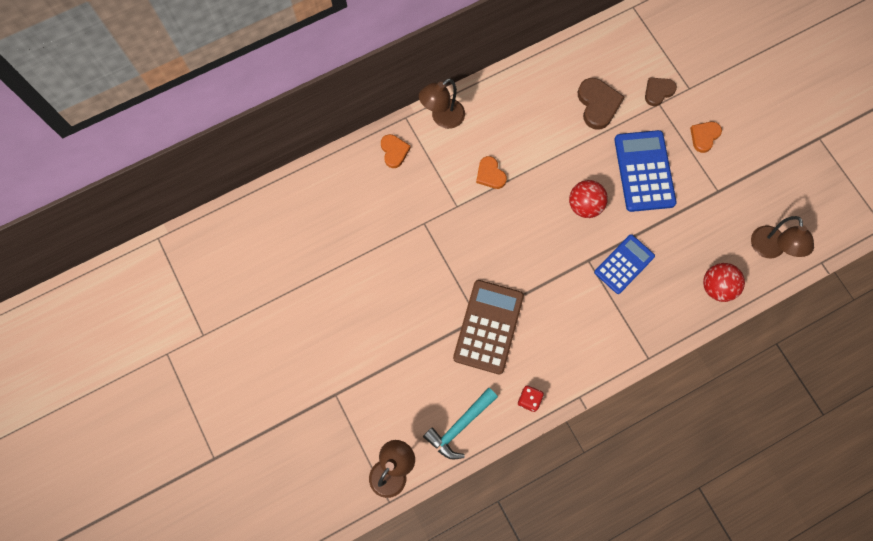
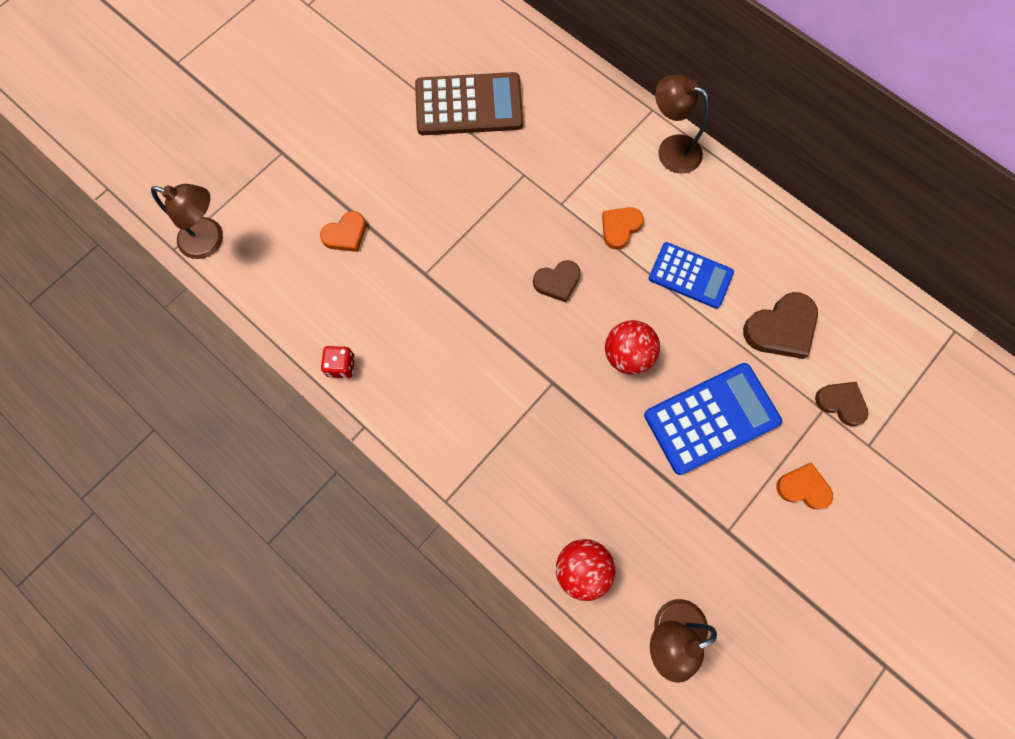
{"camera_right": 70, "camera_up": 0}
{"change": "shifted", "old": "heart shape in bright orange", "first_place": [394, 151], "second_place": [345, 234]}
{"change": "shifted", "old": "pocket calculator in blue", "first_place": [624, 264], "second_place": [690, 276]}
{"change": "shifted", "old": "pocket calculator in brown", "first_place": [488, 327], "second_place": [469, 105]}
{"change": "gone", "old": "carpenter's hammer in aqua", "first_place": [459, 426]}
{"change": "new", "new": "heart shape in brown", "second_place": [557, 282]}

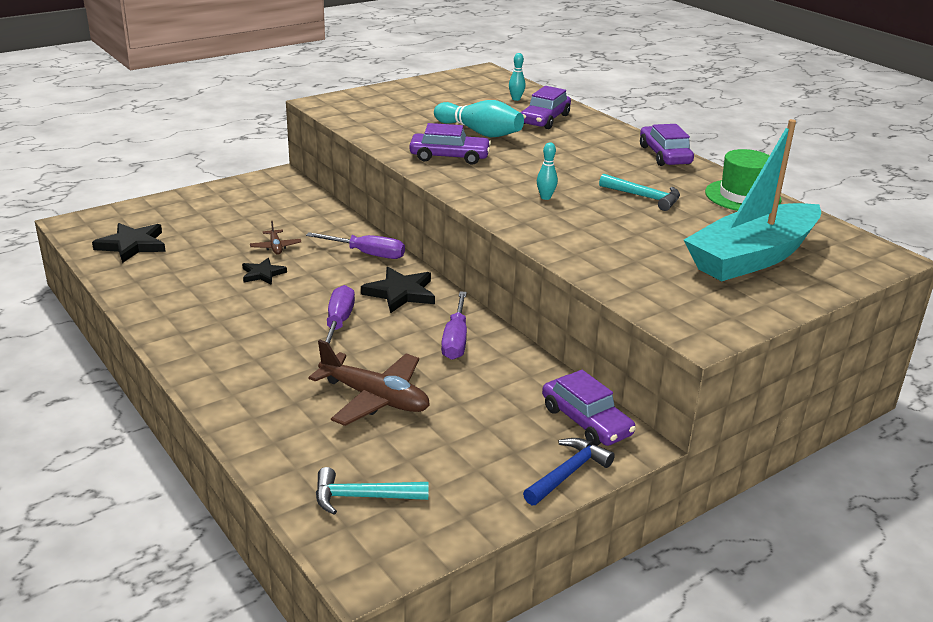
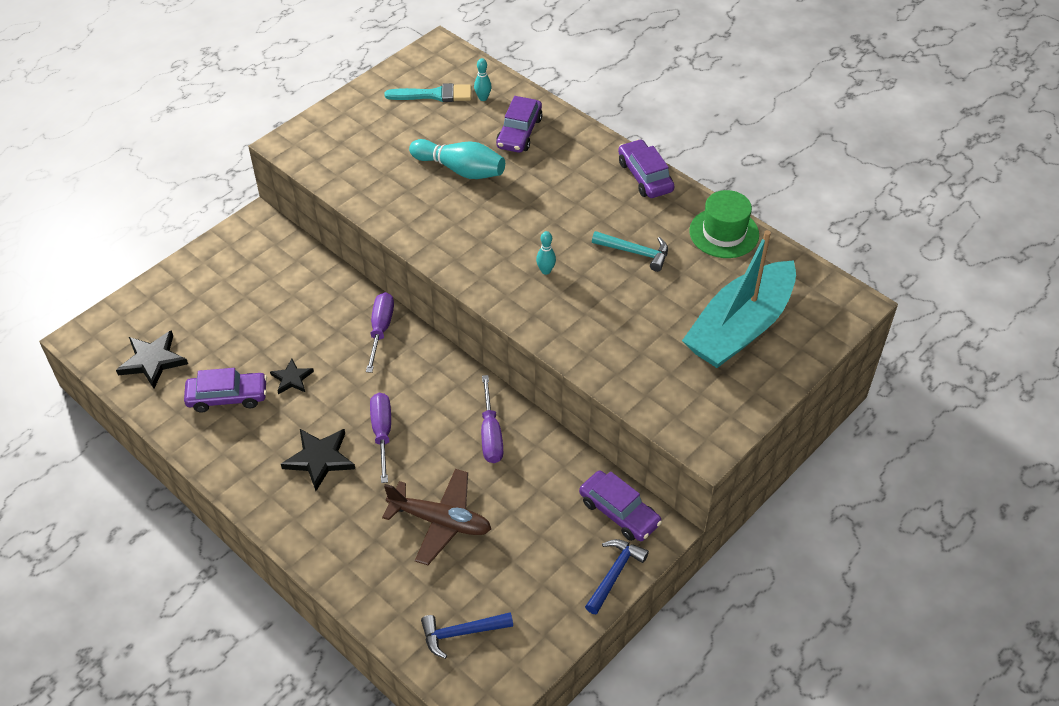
{"camera_right": -10, "camera_up": 20}
{"change": "shifted", "old": "toy car in royal purple", "first_place": [449, 157], "second_place": [227, 397]}
{"change": "gone", "old": "plane in brown", "first_place": [275, 247]}
{"change": "rotated", "old": "hand screwdriver in royal purple", "first_place": [367, 254], "second_place": [380, 330], "degrees": -90}
{"change": "shifted", "old": "star shape in jet-black", "first_place": [400, 293], "second_place": [319, 459]}
{"change": "repainted", "old": "carpenter's hammer in aqua", "new": "carpenter's hammer in blue", "first_place": [363, 497], "second_place": [461, 633]}
{"change": "new", "new": "paintbrush in aqua", "second_place": [434, 95]}

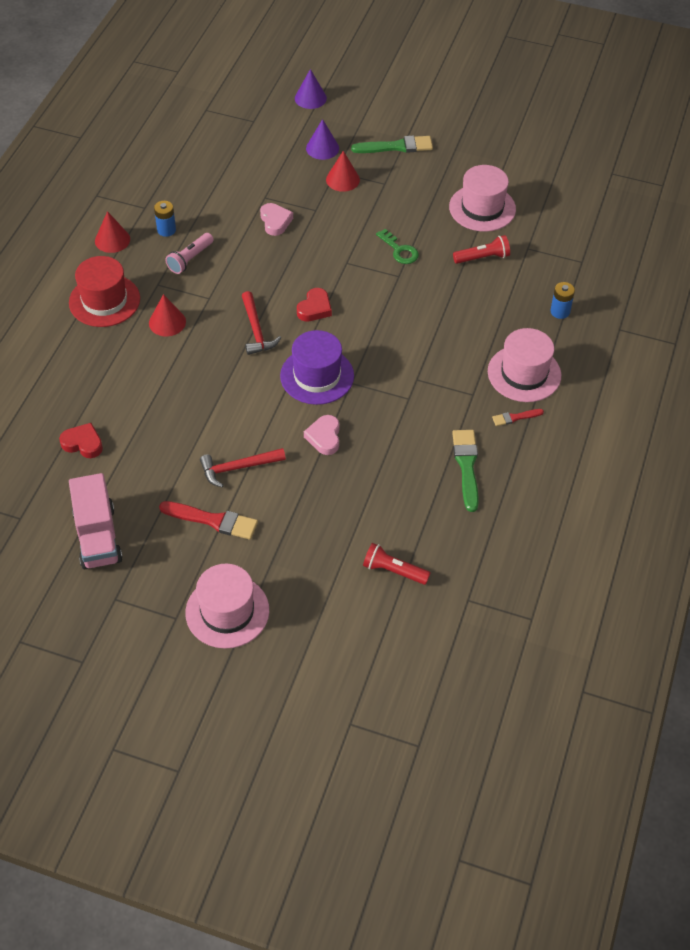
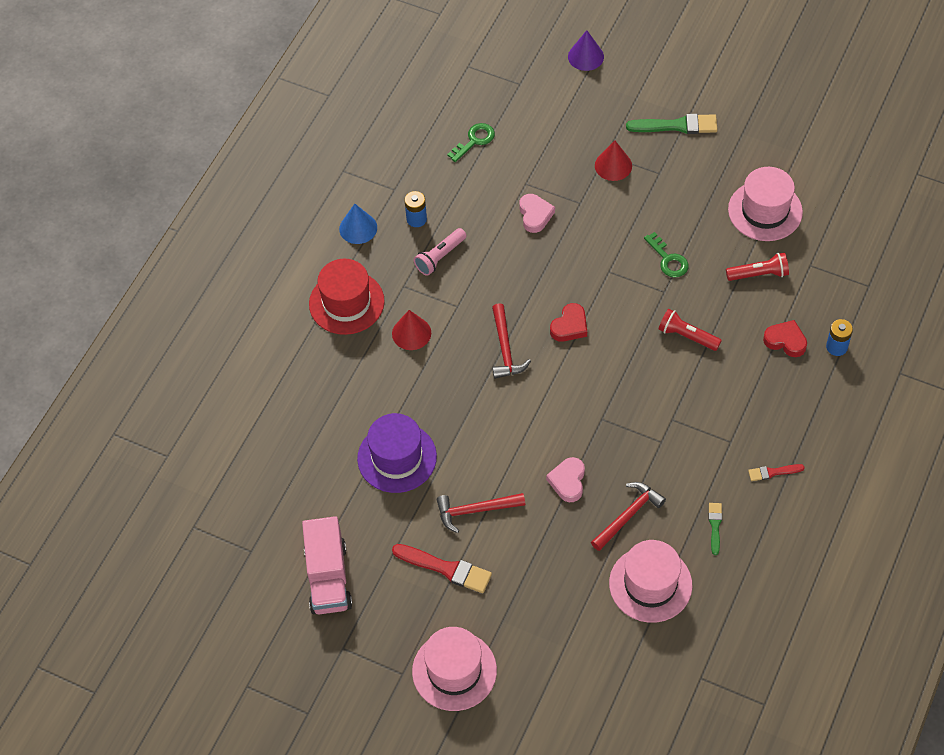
{"camera_right": 10, "camera_up": 5}
{"change": "gone", "old": "cone shape in royal purple", "first_place": [322, 148]}
{"change": "repainted", "old": "cone shape in scarlet", "new": "cone shape in blue", "first_place": [112, 240], "second_place": [358, 228]}
{"change": "shifted", "old": "top hat in rose-pink", "first_place": [524, 373], "second_place": [650, 584]}
{"change": "shifted", "old": "top hat in royal purple", "first_place": [317, 376], "second_place": [397, 457]}
{"change": "shifted", "old": "heart shape in scarlet", "first_place": [83, 443], "second_place": [785, 341]}
{"change": "scaled", "old": "paintbrush in emerald", "first_place": [466, 466], "second_place": [715, 526], "factor": 0.55}
{"change": "shifted", "old": "flashlight in scarlet", "first_place": [393, 571], "second_place": [687, 336]}
{"change": "new", "new": "key in emerald", "second_place": [474, 140]}
{"change": "new", "new": "carpenter's hammer in scarlet", "second_place": [628, 515]}

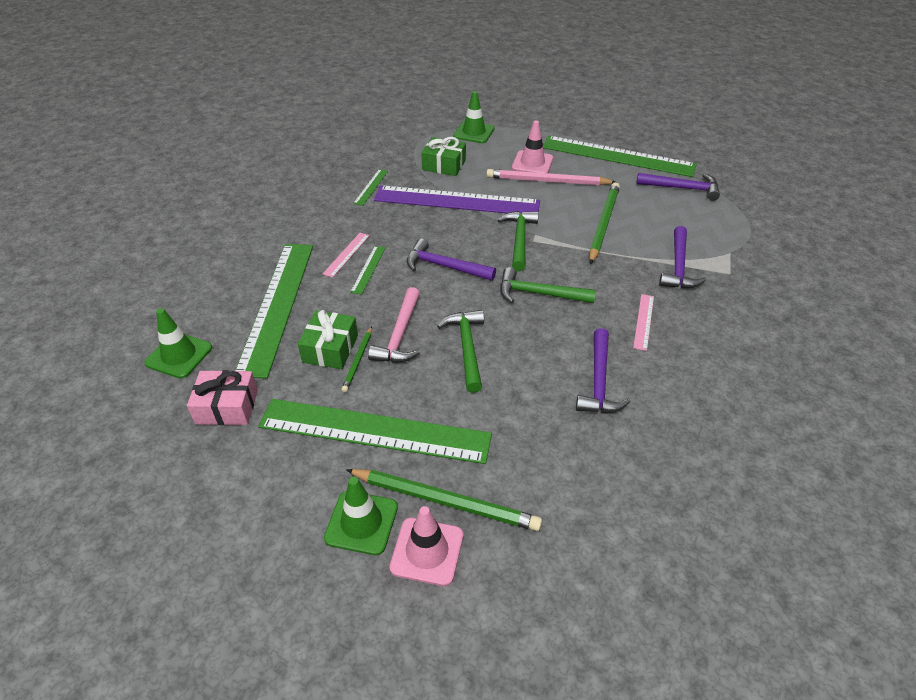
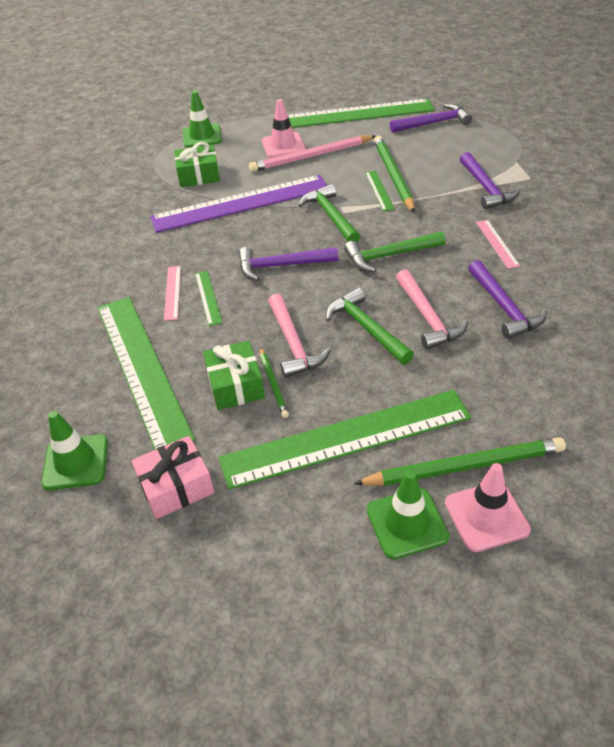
{"camera_right": -25, "camera_up": 0}
{"change": "shifted", "old": "straightedge in emerald", "first_place": [371, 187], "second_place": [379, 190]}
{"change": "new", "new": "carpenter's hammer in rose-pink", "second_place": [427, 317]}

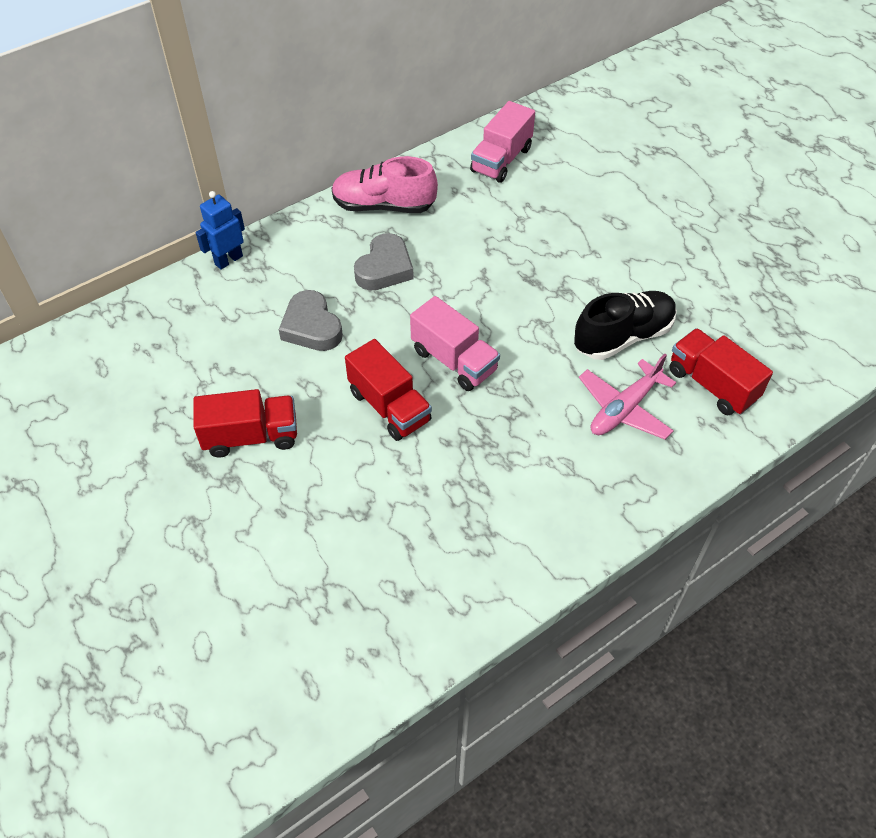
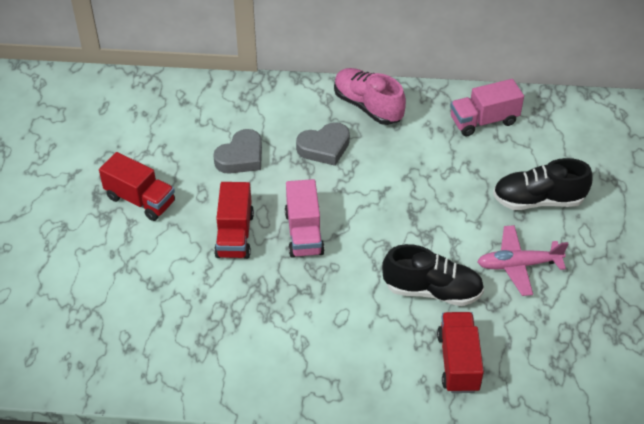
{"camera_right": 40, "camera_up": -5}
{"change": "gone", "old": "toy robot in blue", "first_place": [228, 260]}
{"change": "rotated", "old": "heart shape in ash-grey", "first_place": [311, 327], "second_place": [241, 157], "degrees": -150}
{"change": "shifted", "old": "plane in rose-pink", "first_place": [624, 409], "second_place": [518, 265]}
{"change": "new", "new": "sneaker in jet-black", "second_place": [538, 200]}

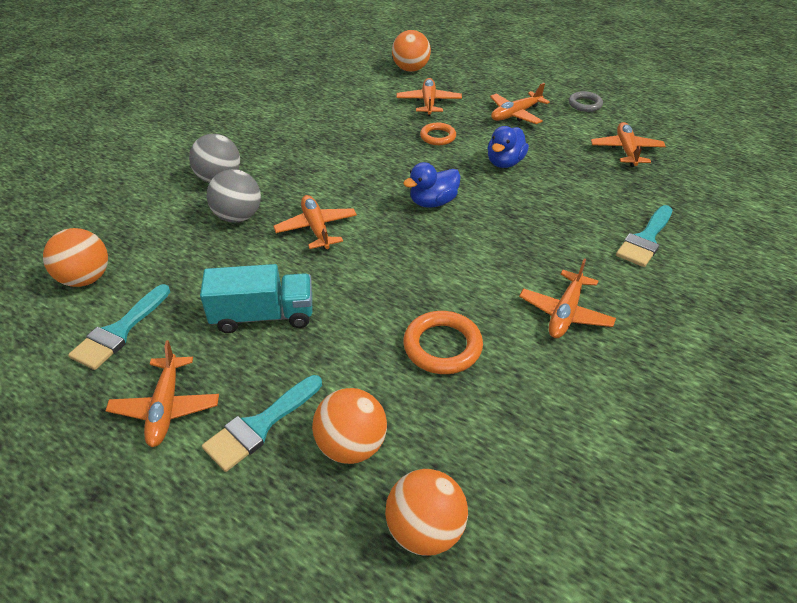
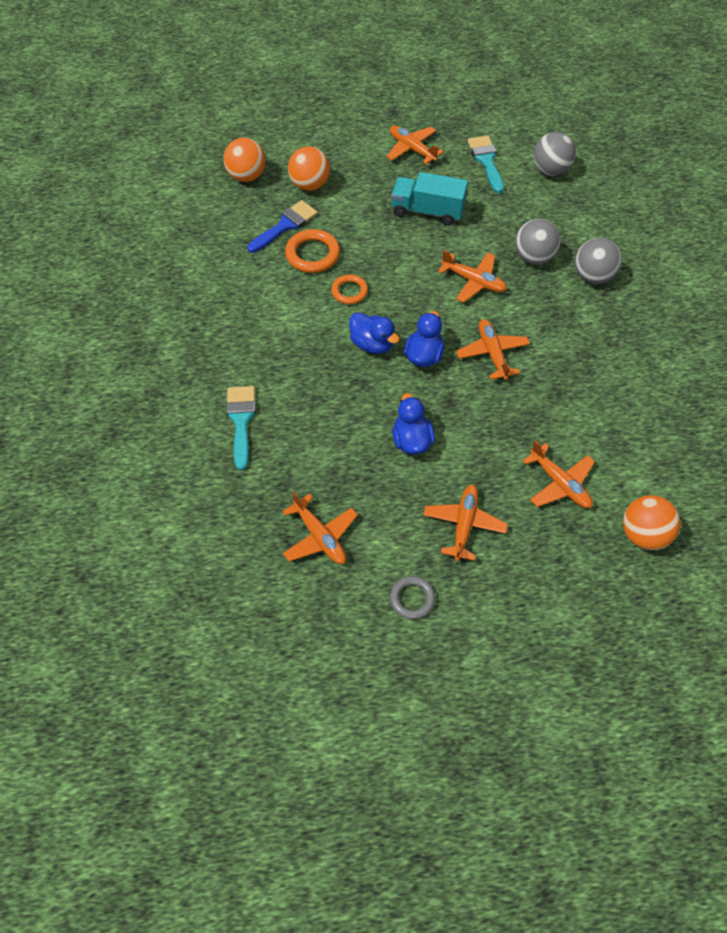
{"camera_right": 140, "camera_up": 15}
{"change": "shifted", "old": "ring in bright orange", "first_place": [438, 137], "second_place": [349, 291]}
{"change": "repainted", "old": "play ball in bright orange", "new": "play ball in ash-grey", "first_place": [86, 278], "second_place": [550, 170]}
{"change": "shifted", "old": "plane in bright orange", "first_place": [565, 313], "second_place": [492, 353]}
{"change": "rotated", "old": "truck in aqua", "first_place": [263, 316], "second_place": [427, 211], "degrees": 60}
{"change": "gone", "old": "paintbrush in aqua", "first_place": [259, 426]}
{"change": "new", "new": "paintbrush in blue", "second_place": [285, 225]}
{"change": "new", "new": "rubber duck in blue", "second_place": [372, 344]}

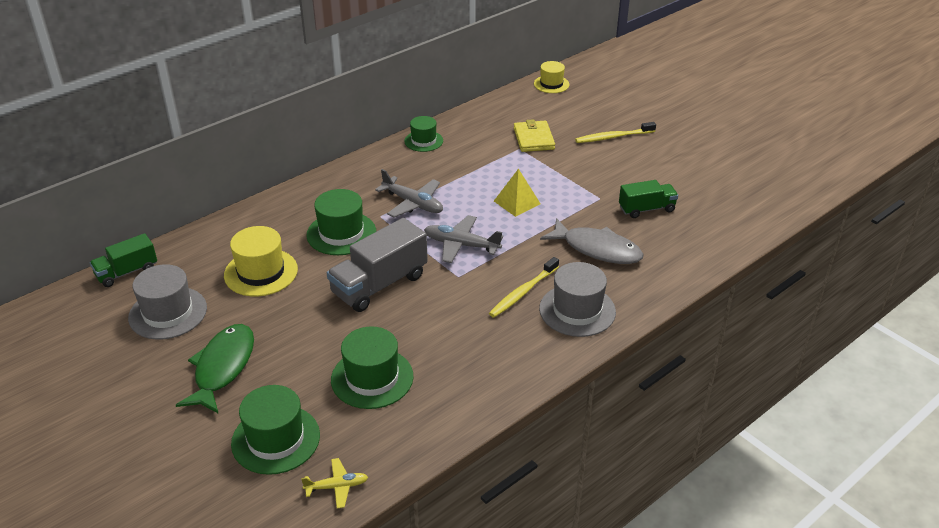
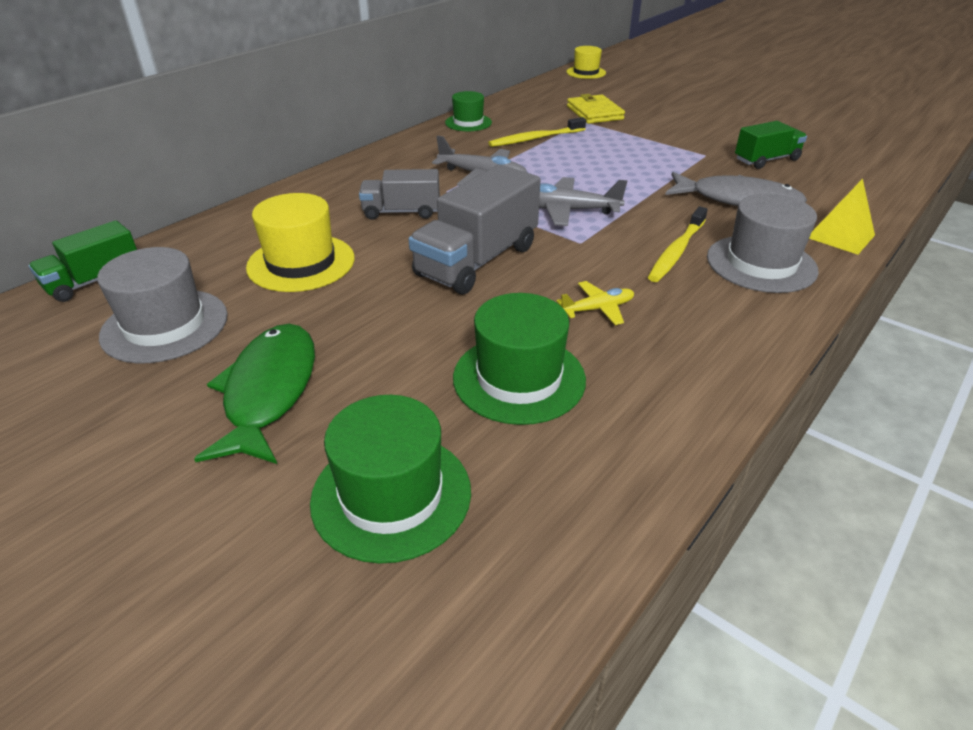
{"camera_right": -10, "camera_up": 0}
{"change": "shifted", "old": "dental brush in yellow", "first_place": [613, 137], "second_place": [535, 139]}
{"change": "shifted", "old": "solid pyramid in yellow", "first_place": [517, 202], "second_place": [840, 236]}
{"change": "swapped", "old": "top hat in emerald", "new": "truck in ash-grey", "first_place": [341, 233], "second_place": [401, 212]}
{"change": "shifted", "old": "plane in yellow", "first_place": [337, 486], "second_place": [598, 309]}

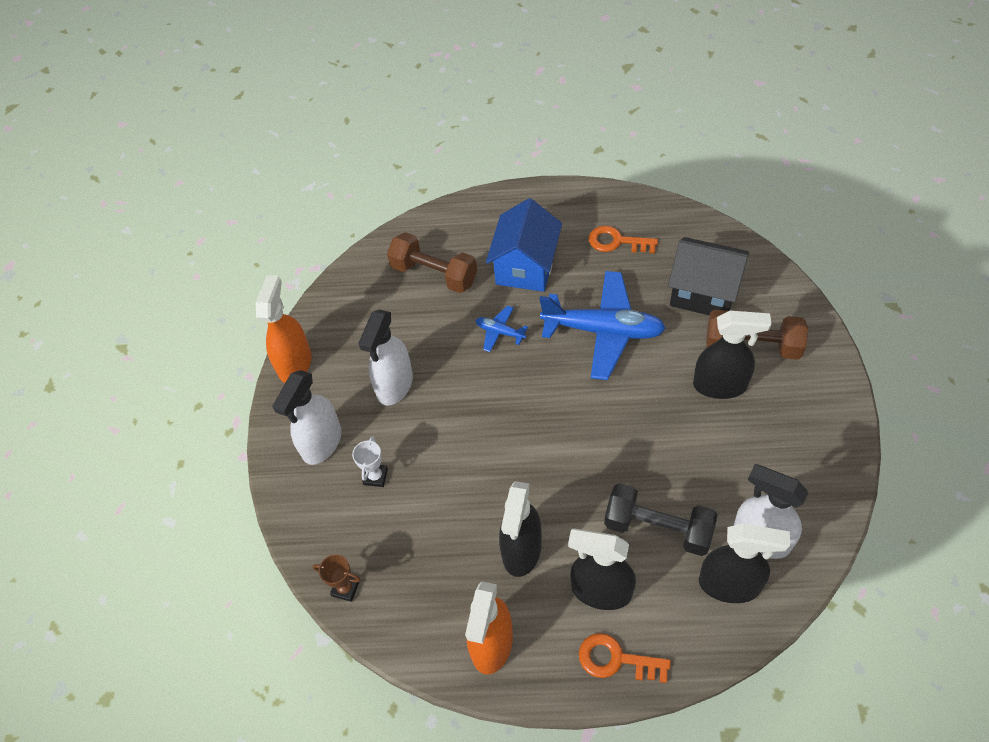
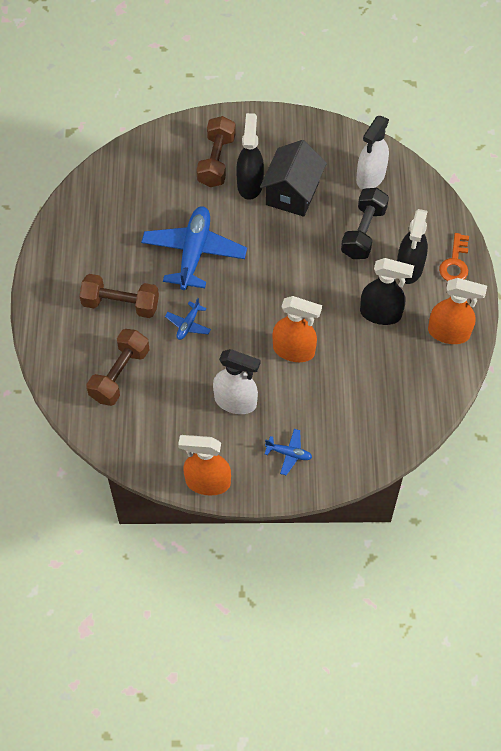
{"camera_right": -95, "camera_up": 5}
{"change": "swapped", "old": "toy house in blue", "new": "dumbbell in brown", "first_place": [525, 267], "second_place": [120, 304]}
{"change": "gone", "old": "key in bright orange", "first_place": [617, 242]}
{"change": "shifted", "old": "toy house in jet-black", "first_place": [703, 293], "second_place": [292, 193]}
{"change": "swapped", "old": "spray bottle in snow-white", "new": "plane in blue", "first_place": [322, 443], "second_place": [289, 453]}
{"change": "gone", "old": "prize cup in snow-white", "first_place": [375, 477]}
{"change": "gone", "old": "spray bottle in jet-black", "first_place": [729, 584]}
{"change": "gone", "old": "prize cup in brown", "first_place": [345, 588]}
{"change": "new", "new": "spray bottle in bright orange", "second_place": [294, 350]}

